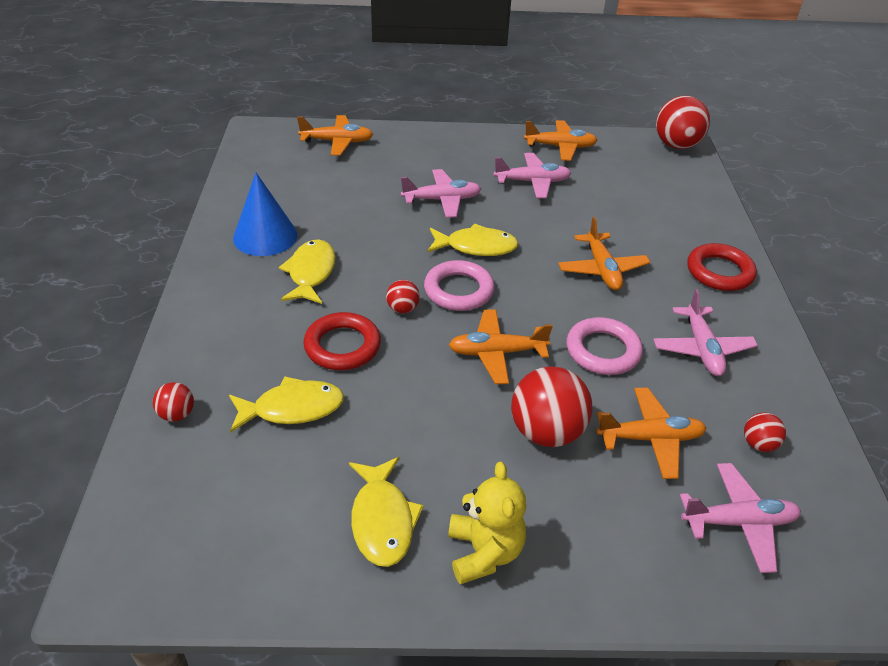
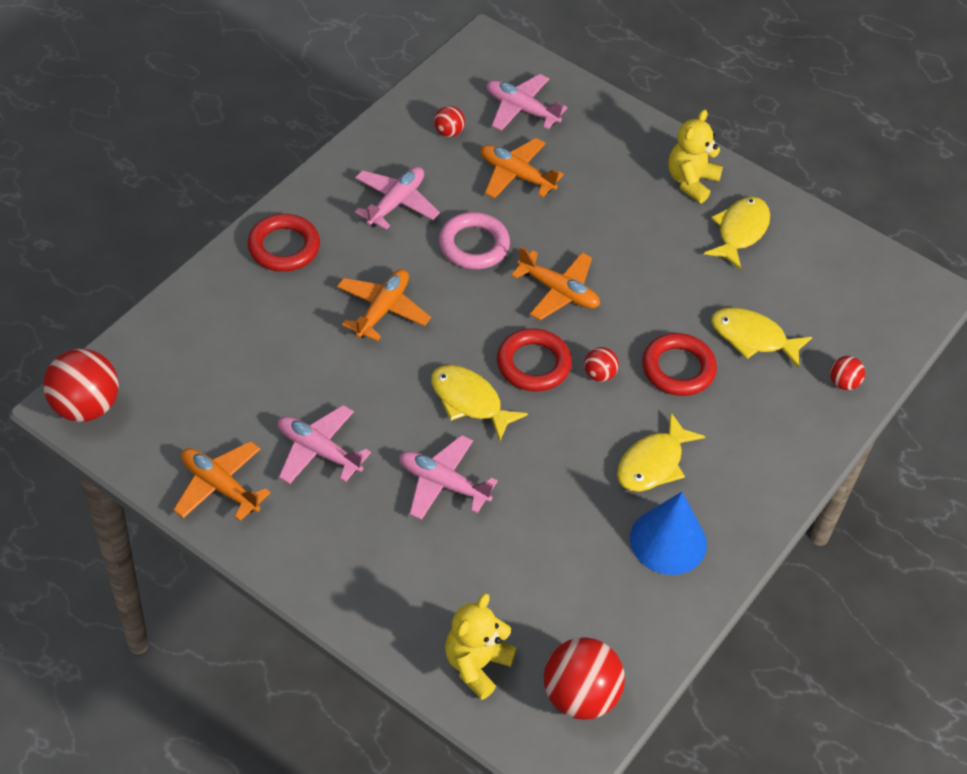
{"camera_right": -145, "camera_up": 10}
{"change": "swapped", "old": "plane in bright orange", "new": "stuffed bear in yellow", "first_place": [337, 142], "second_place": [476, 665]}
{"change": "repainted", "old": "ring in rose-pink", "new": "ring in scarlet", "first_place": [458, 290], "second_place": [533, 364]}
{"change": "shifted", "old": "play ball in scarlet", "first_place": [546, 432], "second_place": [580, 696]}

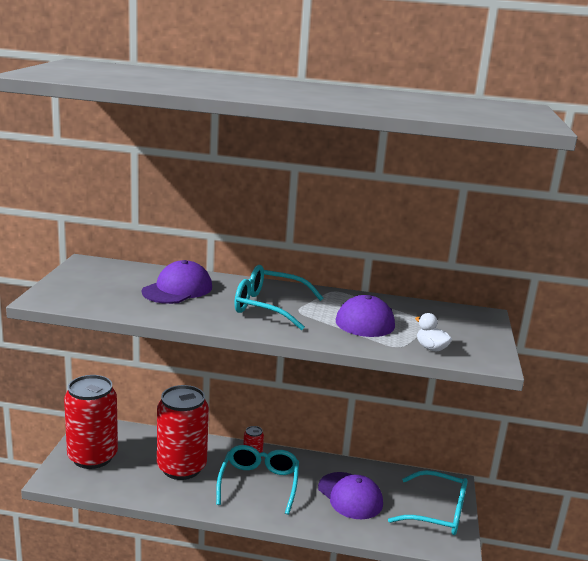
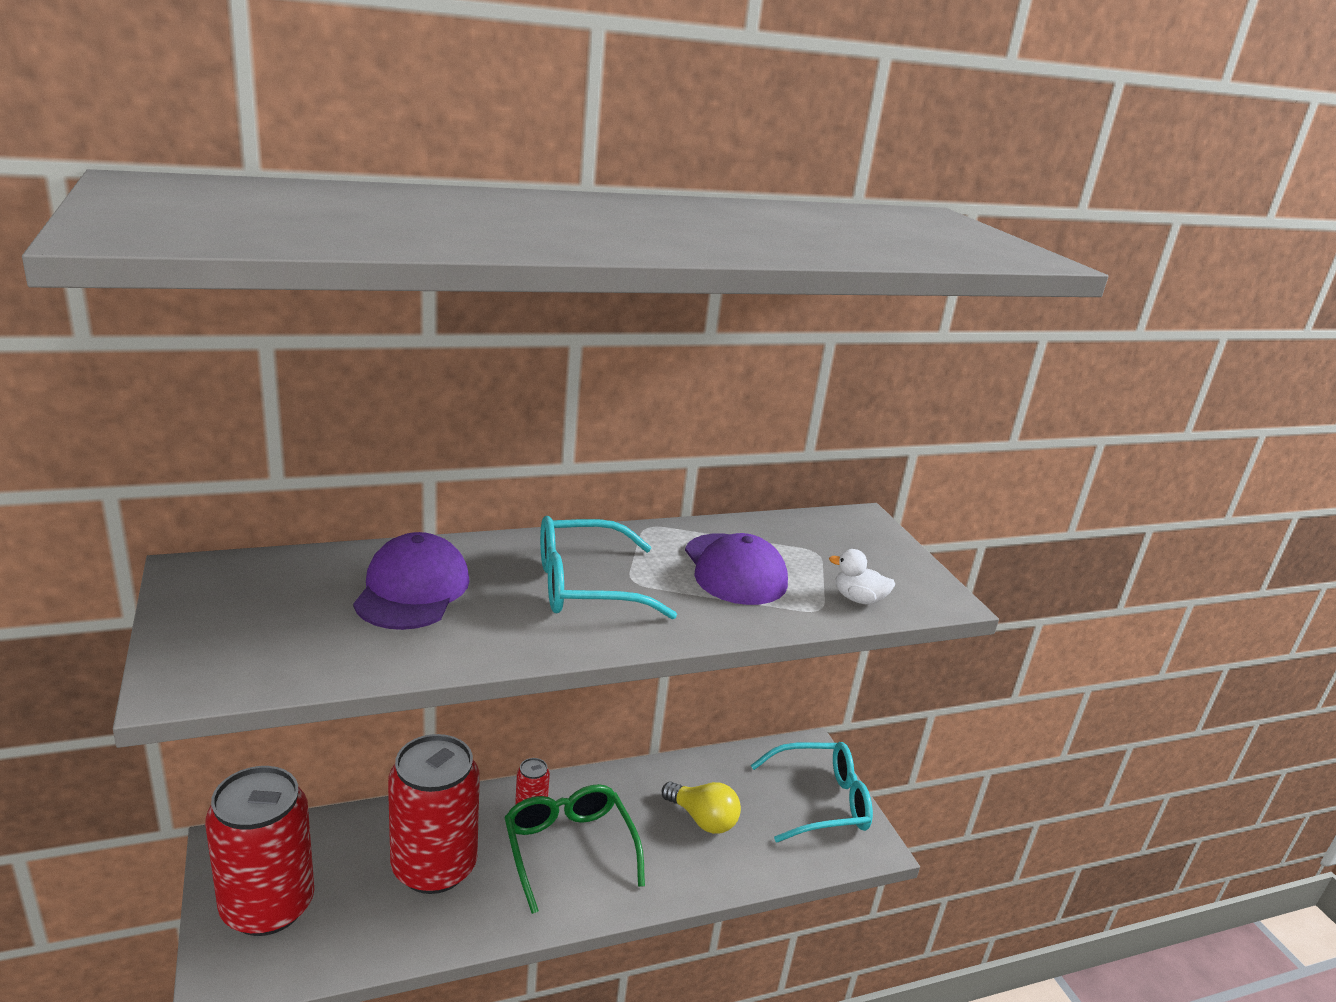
{"camera_right": -30, "camera_up": 5}
{"change": "repainted", "old": "spectacles in aqua", "new": "spectacles in emerald", "first_place": [259, 483], "second_place": [569, 849]}
{"change": "swapped", "old": "cap in royal purple", "new": "light bulb in yellow", "first_place": [350, 496], "second_place": [702, 819]}

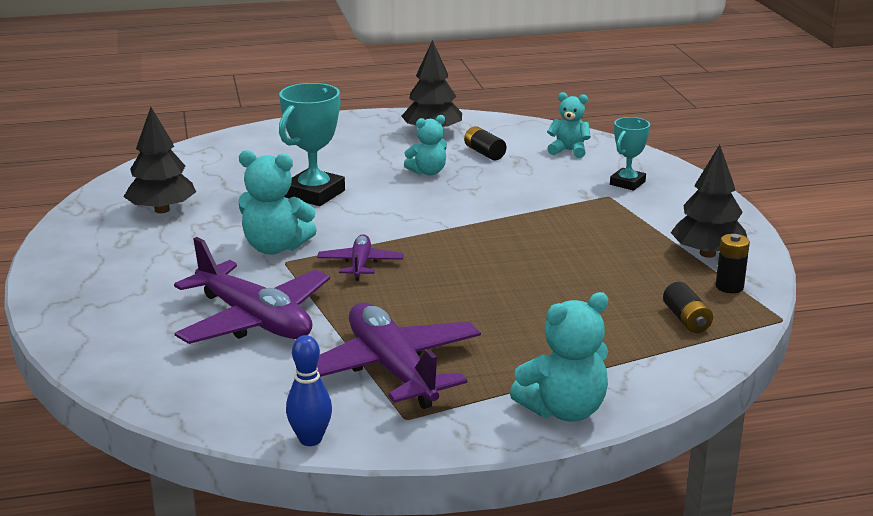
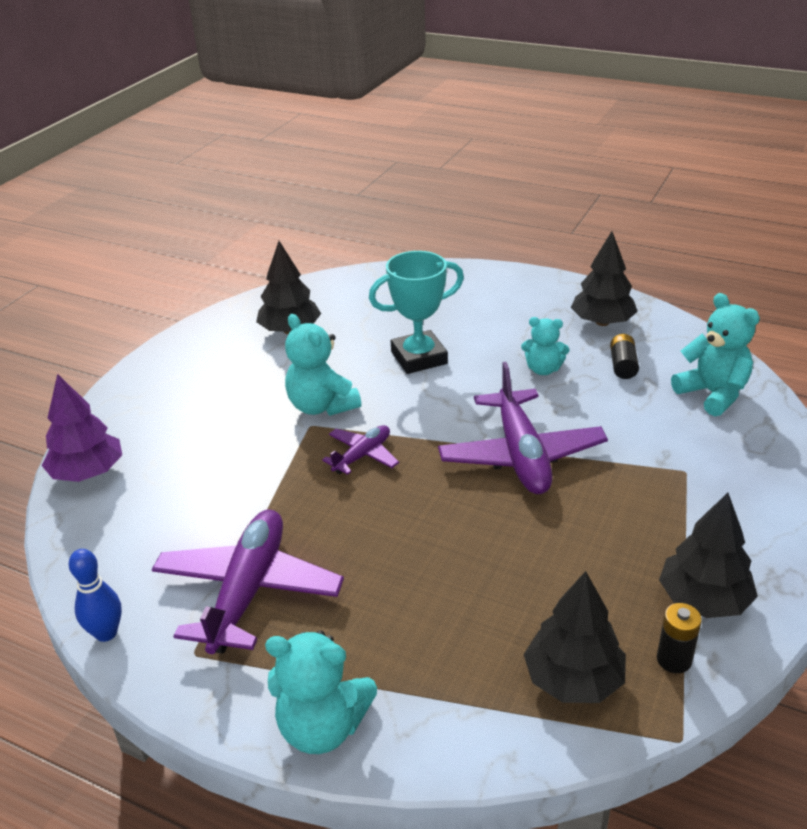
{"camera_right": 40, "camera_up": 10}
{"change": "scaled", "old": "stuffed bear in aqua", "first_place": [569, 151], "second_place": [712, 394], "factor": 1.54}
{"change": "gone", "old": "prize cup in aqua", "first_place": [627, 183]}
{"change": "shifted", "old": "plane in royal purple", "first_place": [254, 320], "second_place": [521, 455]}
{"change": "swapped", "old": "battery in jet-black", "new": "fir tree in jet-black", "first_place": [686, 319], "second_place": [573, 680]}
{"change": "new", "new": "fir tree in royal purple", "second_place": [88, 472]}

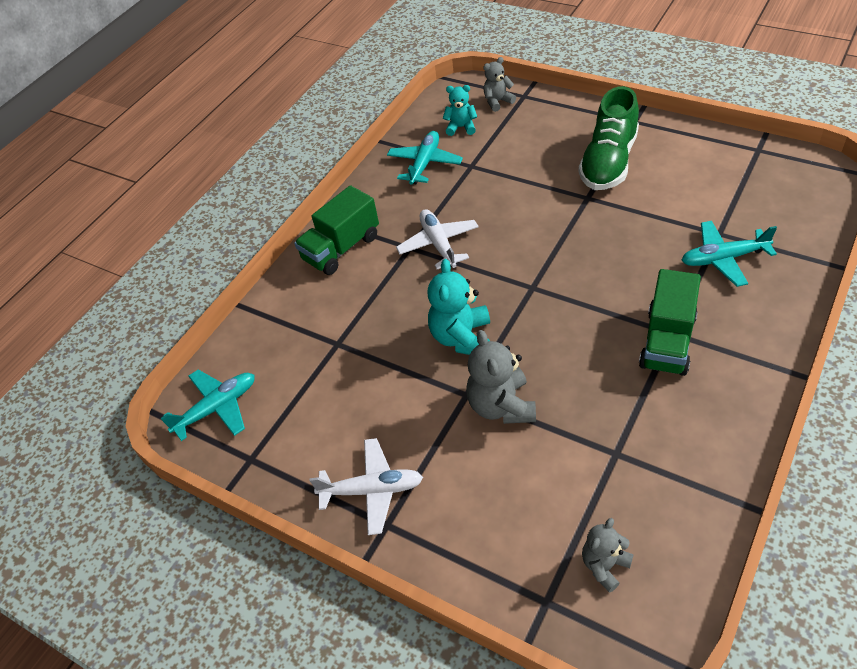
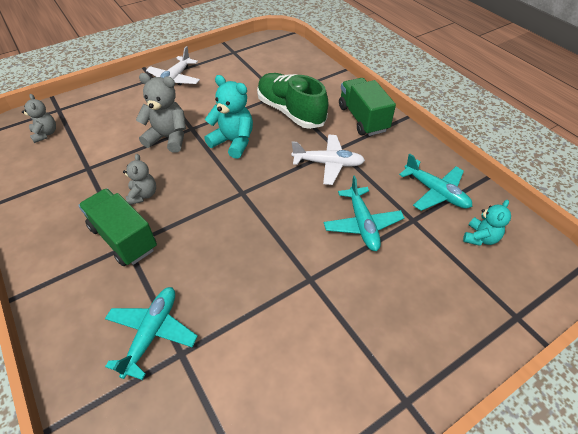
{"camera_right": 110, "camera_up": 0}
{"change": "shifted", "old": "stuffed bear in ash-grey", "first_place": [497, 102], "second_place": [143, 195]}
{"change": "shifted", "old": "sneaker in emerald", "first_place": [608, 162], "second_place": [290, 112]}
{"change": "shifted", "old": "plane in aqua", "first_place": [217, 408], "second_place": [362, 224]}

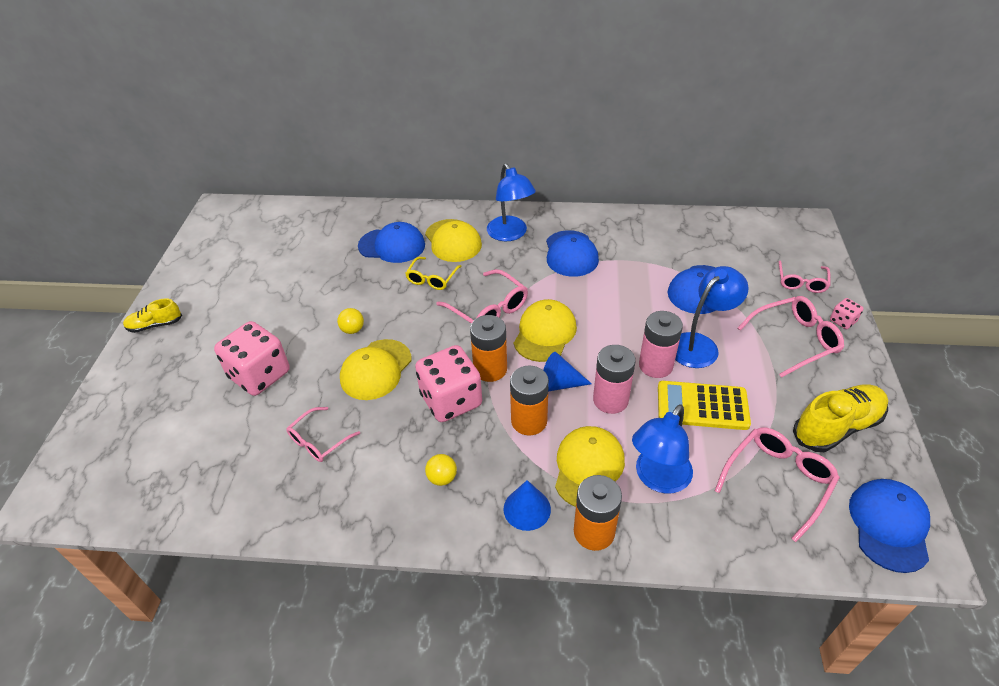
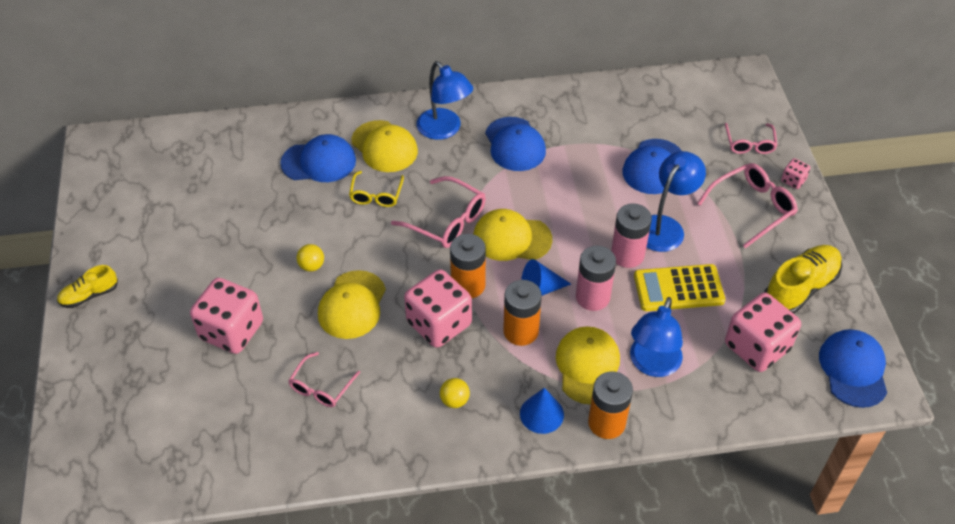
{"camera_right": -15, "camera_up": 5}
{"change": "rotated", "old": "cap in yellow", "first_place": [545, 333], "second_place": [511, 238], "degrees": -90}
{"change": "swapped", "old": "spectacles in rose-pink", "new": "die in rose-pink", "first_place": [778, 480], "second_place": [757, 347]}

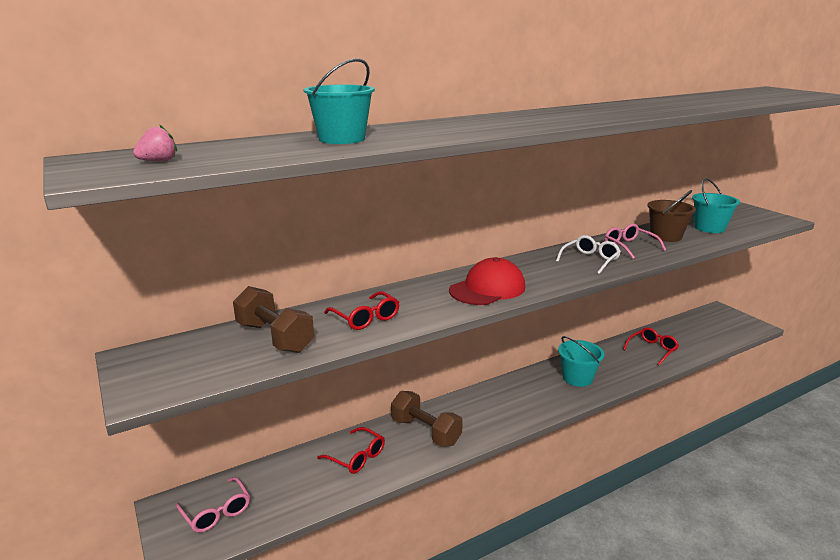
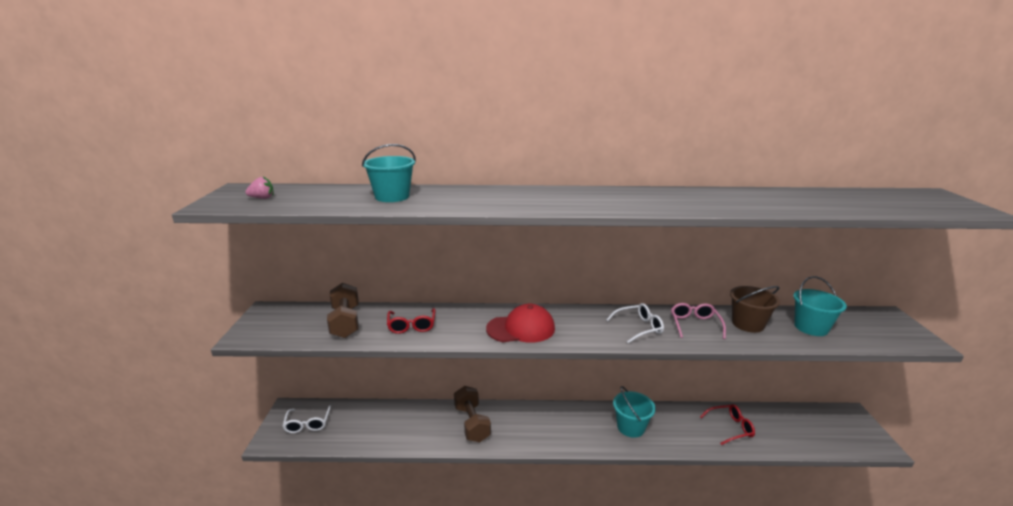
{"camera_right": 30, "camera_up": 0}
{"change": "gone", "old": "spectacles in scarlet", "first_place": [357, 457]}
{"change": "repainted", "old": "spectacles in rose-pink", "new": "spectacles in snow-white", "first_place": [216, 512], "second_place": [308, 424]}

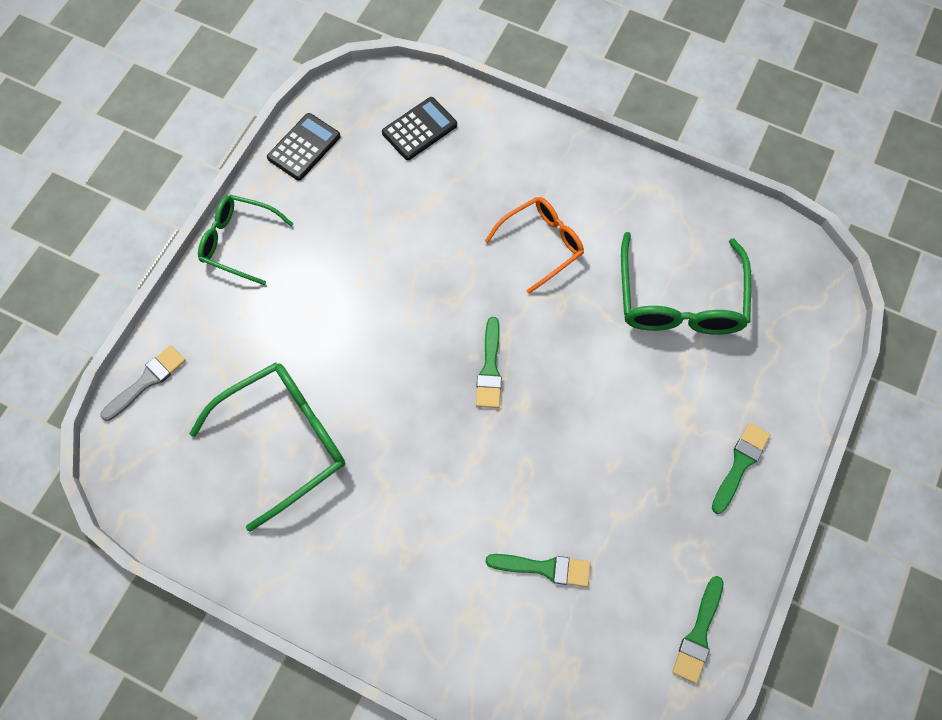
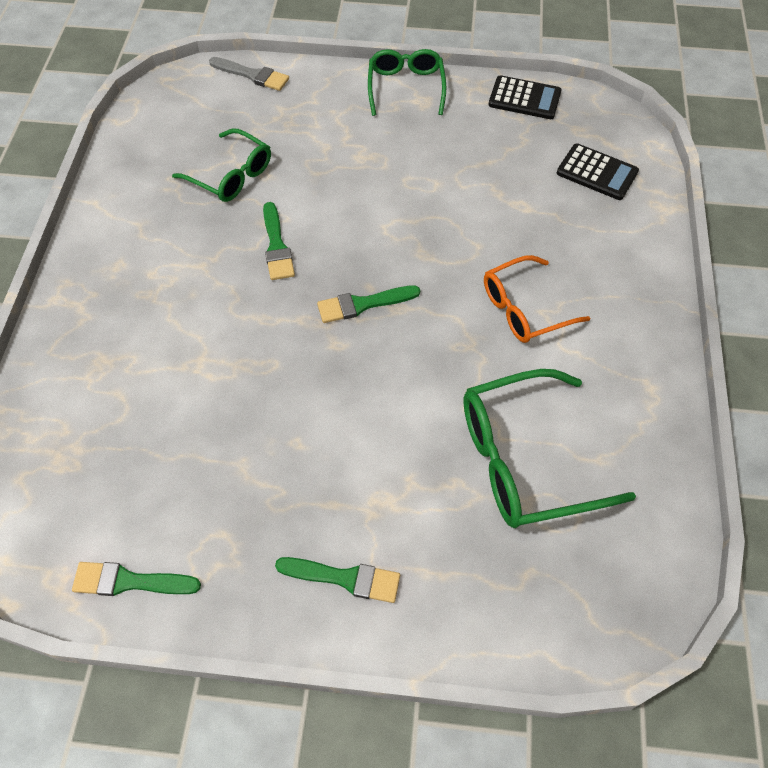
{"camera_right": 70, "camera_up": -10}
{"change": "rotated", "old": "spectacles in bright orange", "first_place": [541, 244], "second_place": [524, 309], "degrees": 120}
{"change": "scaled", "old": "spectacles in emerald", "first_place": [284, 440], "second_place": [231, 175], "factor": 0.65}
{"change": "shifted", "old": "paintbrush in emerald", "first_place": [544, 568], "second_place": [276, 246]}

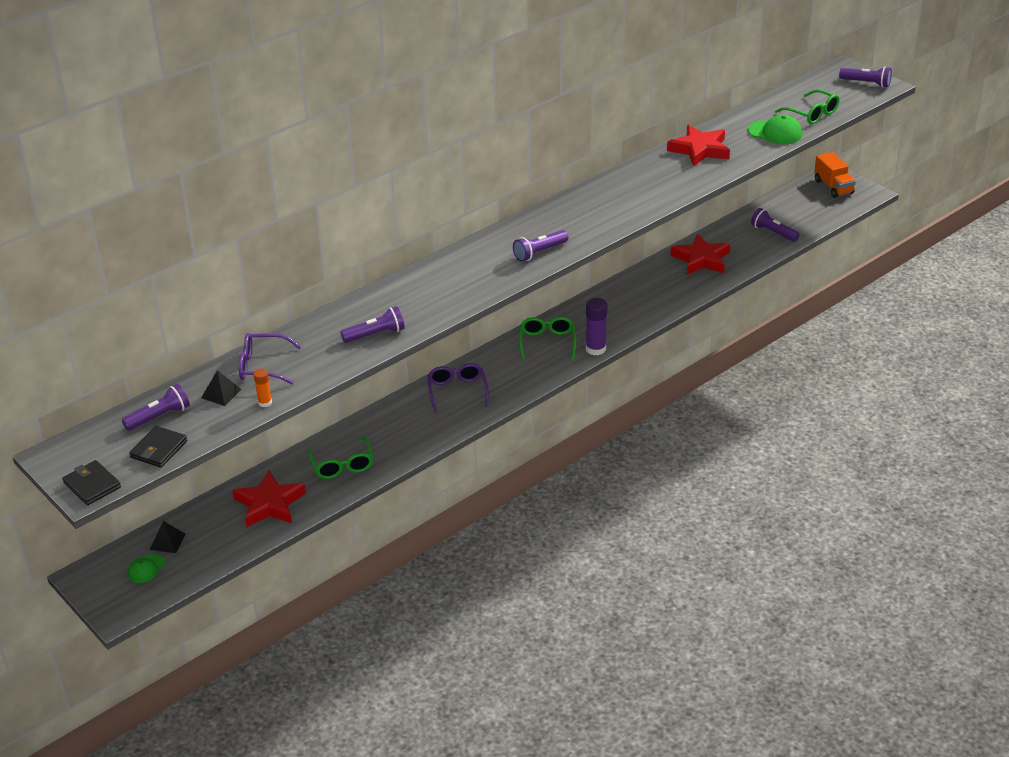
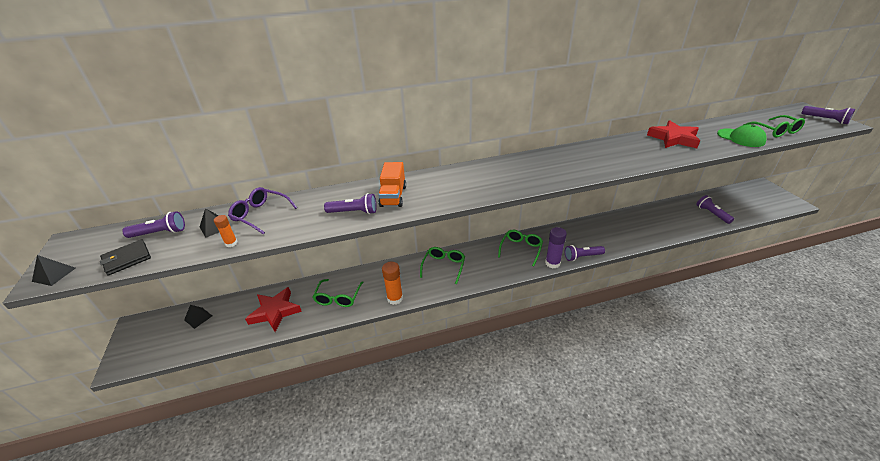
{"camera_right": 25, "camera_up": 0}
{"change": "shifted", "old": "truck in bright orange", "first_place": [833, 187], "second_place": [393, 196]}
{"change": "shifted", "old": "flashlight in royal purple", "first_place": [539, 252], "second_place": [582, 257]}
{"change": "gone", "old": "star shape in scarlet", "first_place": [701, 259]}
{"change": "repainted", "old": "spectacles in royal purple", "new": "spectacles in emerald", "first_place": [457, 391], "second_place": [444, 267]}
{"change": "swapped", "old": "card wallet in jet-black", "new": "solid pyramid in jet-black", "first_place": [92, 485], "second_place": [54, 274]}
{"change": "gone", "old": "cap in emerald", "first_place": [146, 569]}
{"change": "new", "new": "glue stick in bright orange", "second_place": [395, 298]}

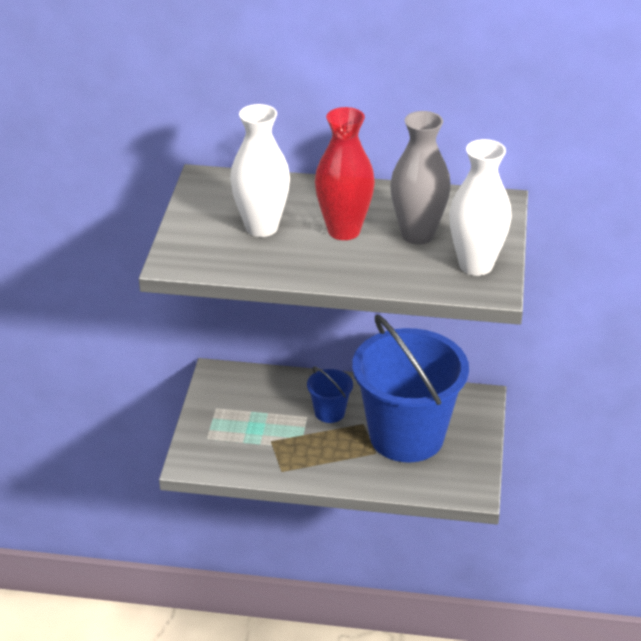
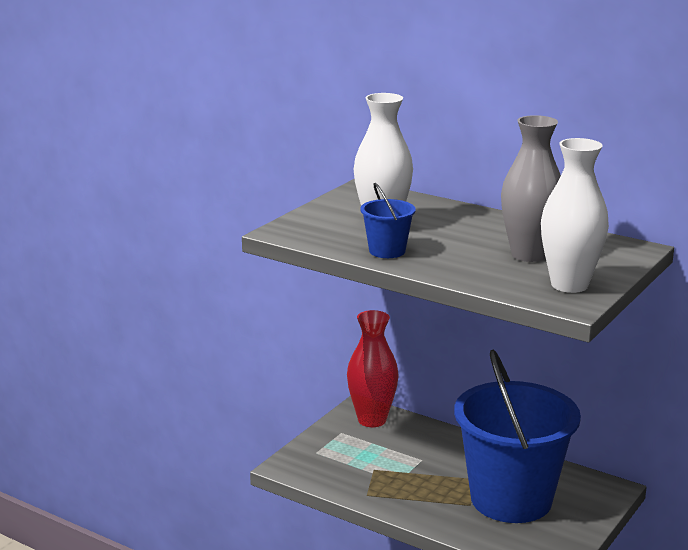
{"camera_right": 25, "camera_up": -15}
{"change": "shifted", "old": "tall vase in scarlet", "first_place": [344, 231], "second_place": [372, 420]}
{"change": "shifted", "old": "pail in blue", "first_place": [329, 412], "second_place": [387, 251]}

